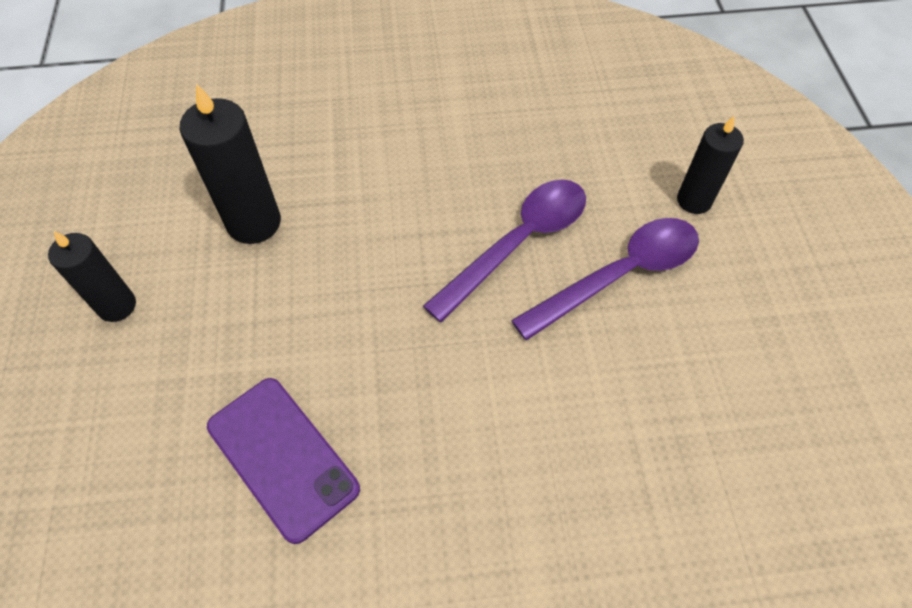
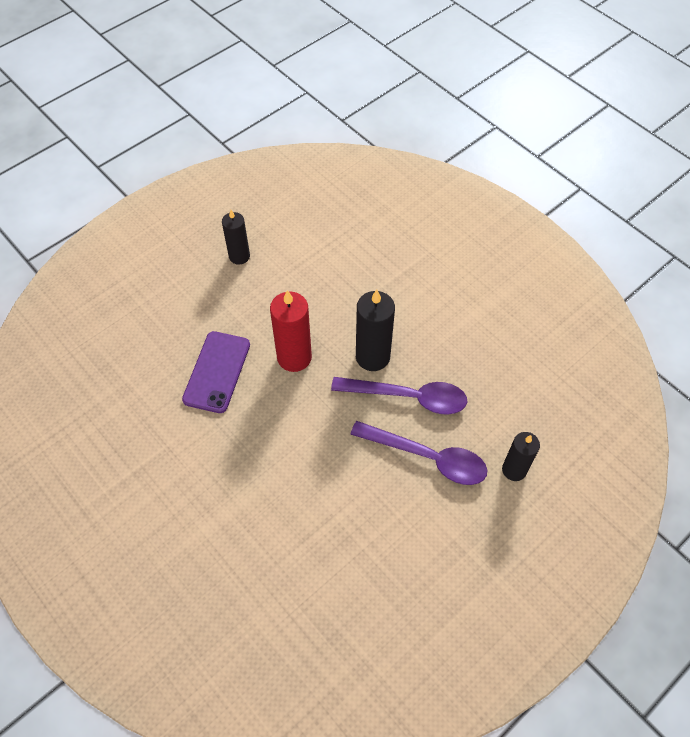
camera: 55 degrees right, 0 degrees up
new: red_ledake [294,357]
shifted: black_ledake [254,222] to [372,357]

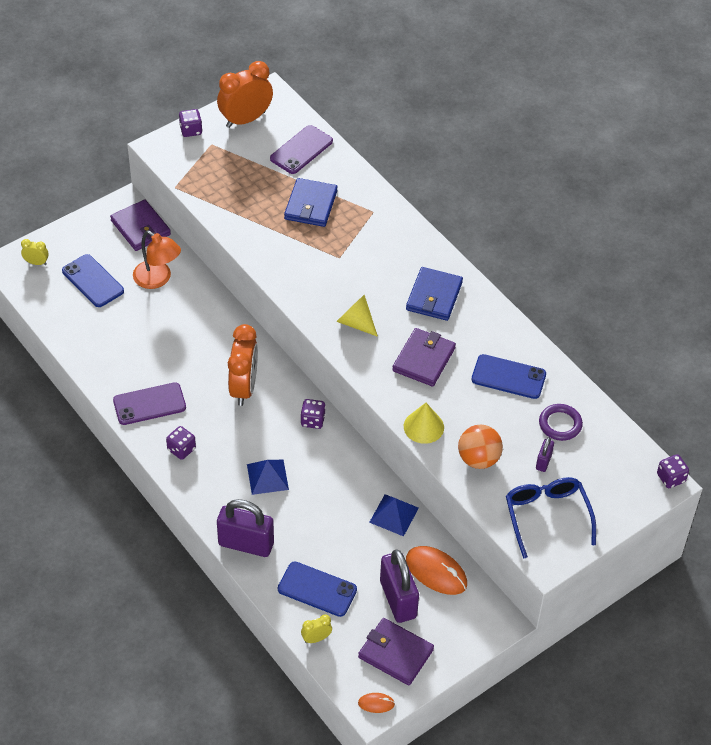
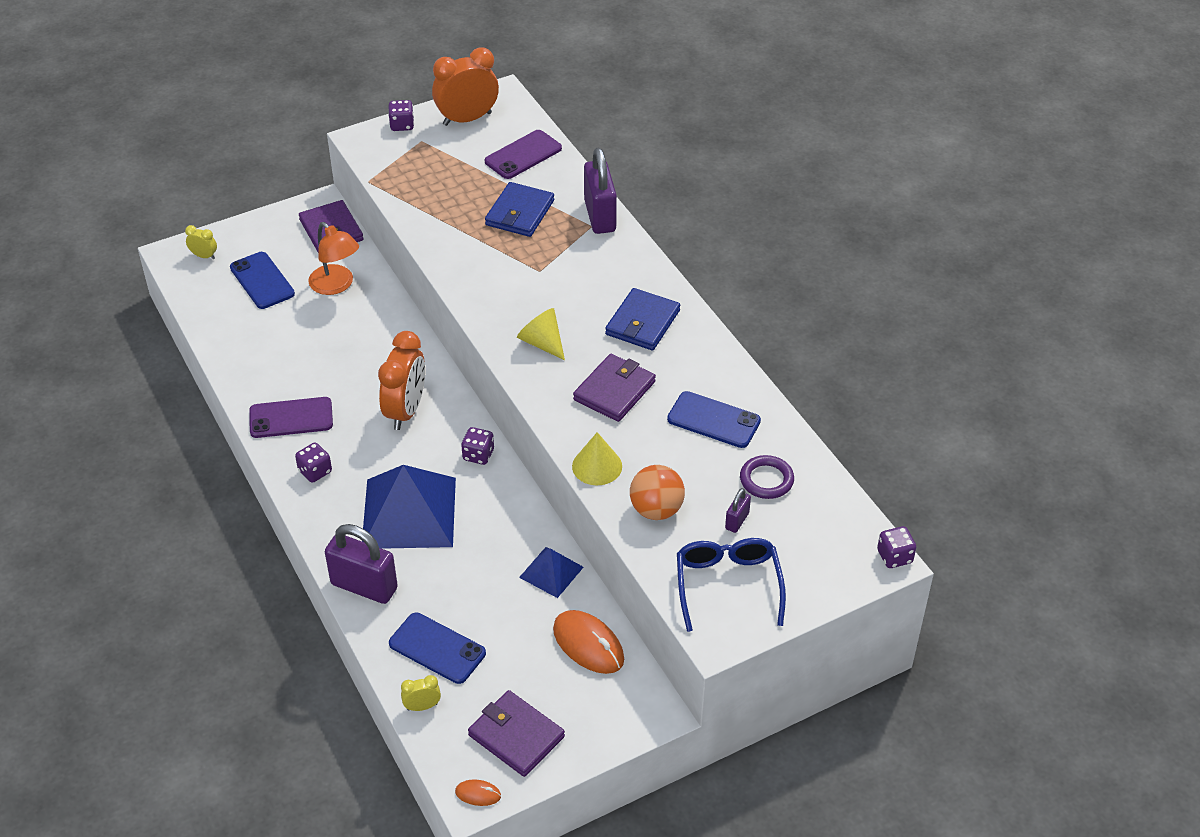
camera: 10 degrees right, 5 degrees down
shifted: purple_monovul [398,599] to [600,216]
scaled: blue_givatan [267,477] = [409,512] x1.99

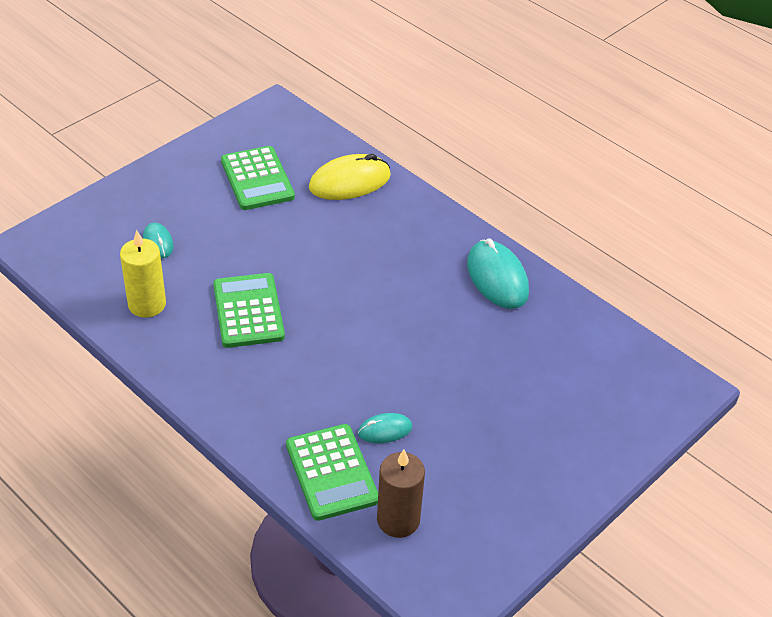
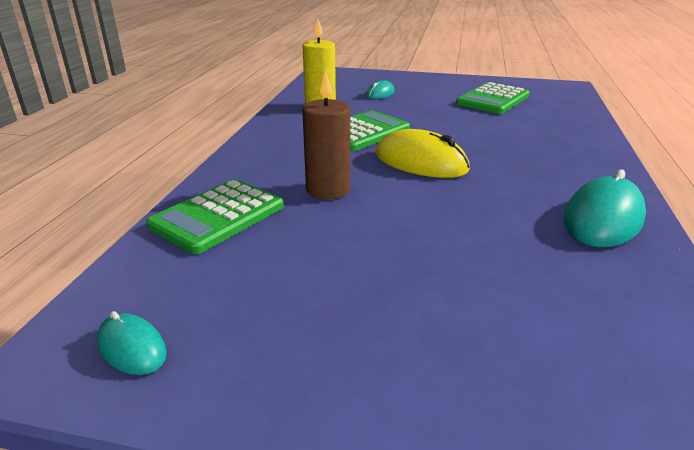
camera: 60 degrees right, 15 degrees down
shifted: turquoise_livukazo [385,430] to [132,347]; brown_ledake [398,520] to [328,190]; yellow_livukazo [350,182] to [420,162]

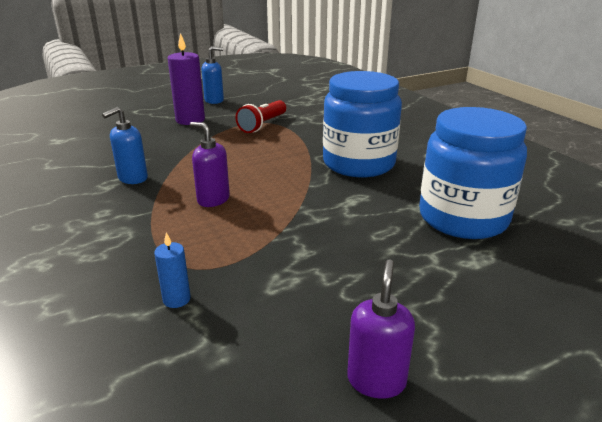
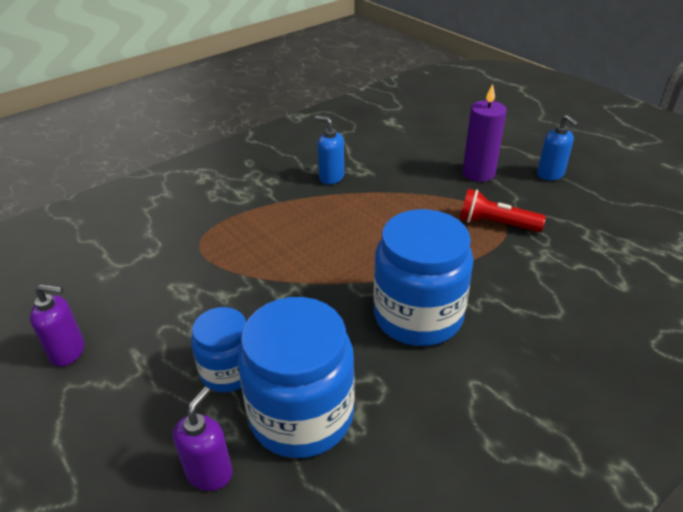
camera: 80 degrees right, 10 degrees up
gone: blue_ledake [176,299]
new: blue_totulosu [228,371]
shifted: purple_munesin [213,199] to [209,472]

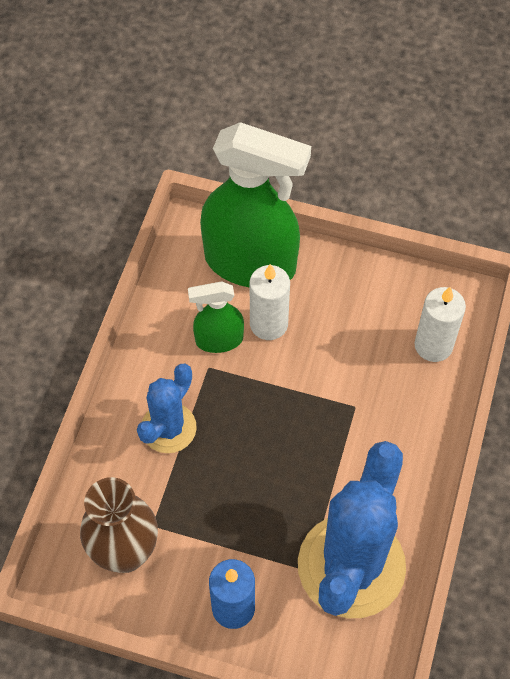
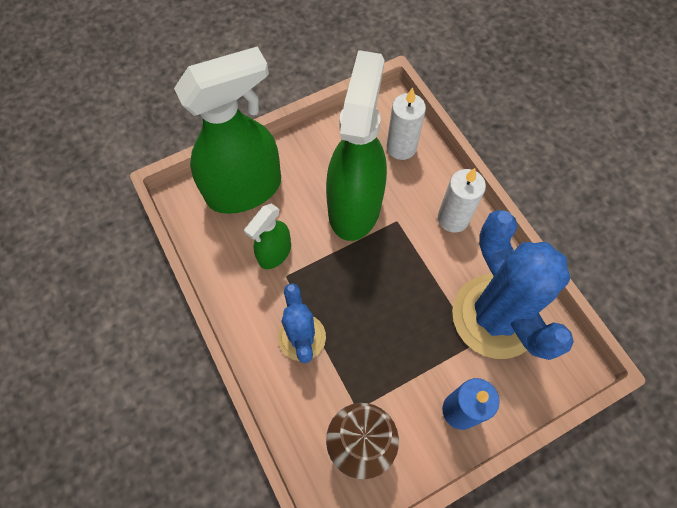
camera: 45 degrees left, 5 degrees up
new: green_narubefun [355,206]
shifted: white_ledake [268,324] to [453,218]

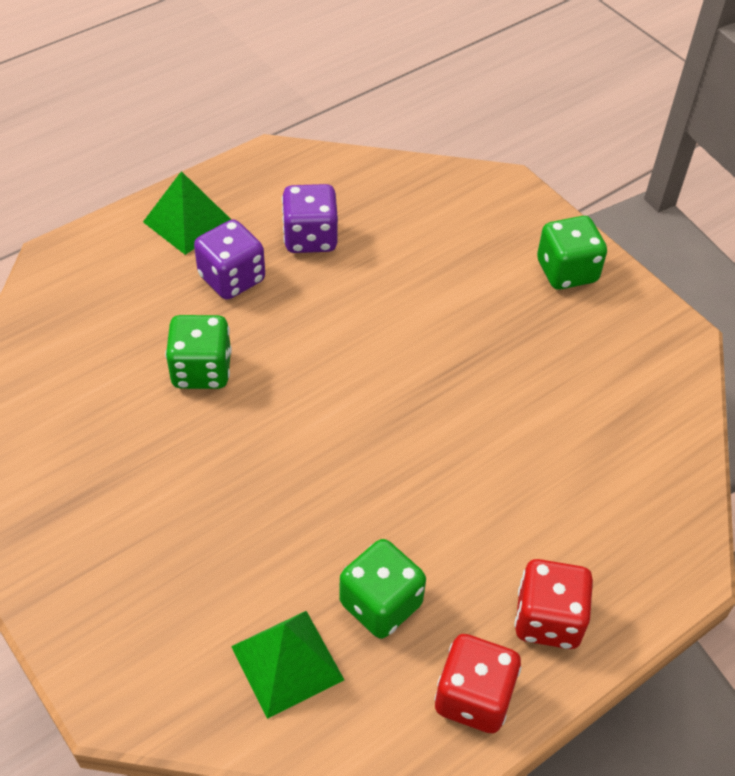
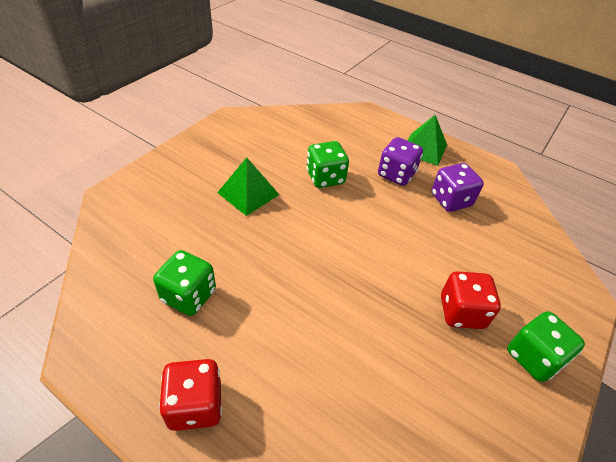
camera: 70 degrees right, 5 degrees down
shifted: green_givatan [287,663] to [248,193]; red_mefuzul [473,697] to [461,312]

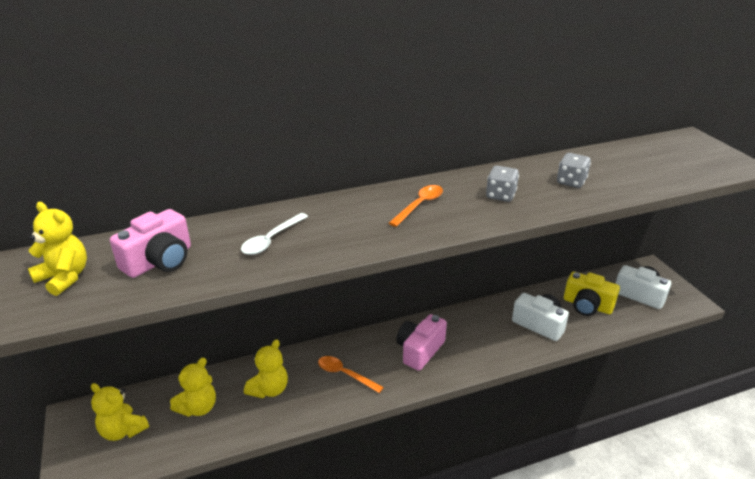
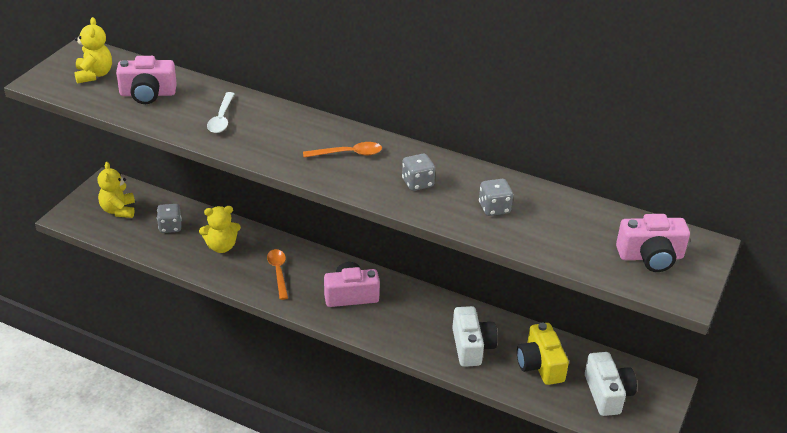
camera: 45 degrees right, 5 degrees up
new: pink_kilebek [650,257]
swapped: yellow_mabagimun [198,408] to grey_mefuzul [170,227]
rotated: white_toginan [271,240] = [221,118] 75 degrees counterclockwise

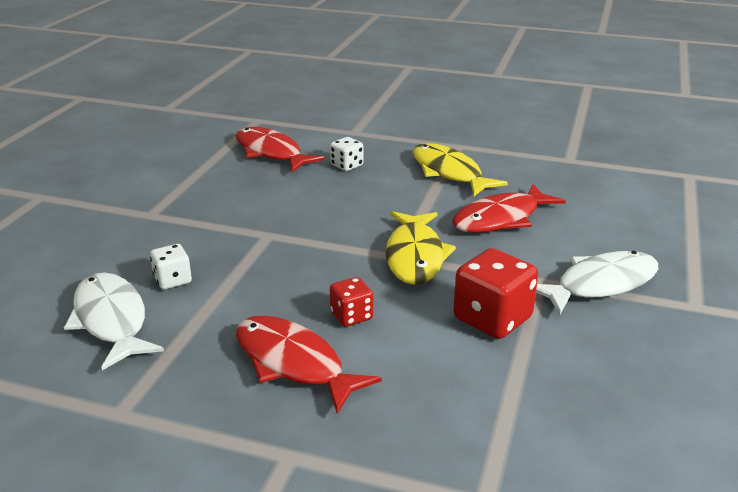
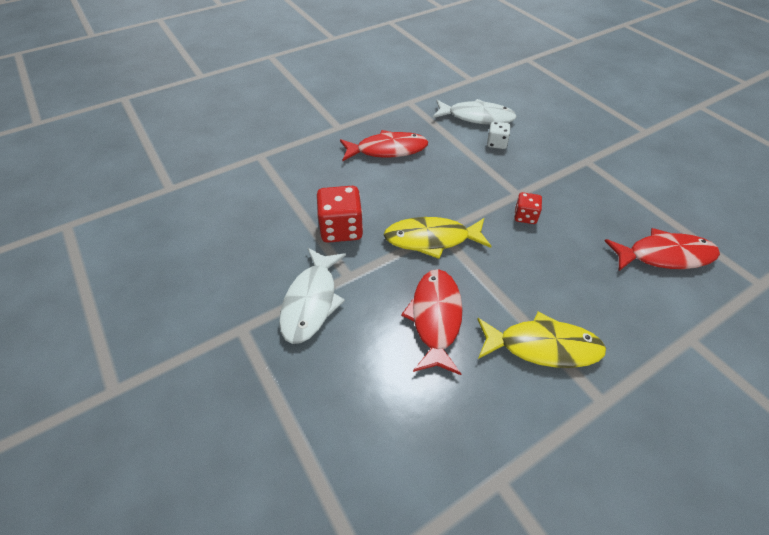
camera: 130 degrees right, 20 degrees up
gone: white_mefuzul [347,165]
shifted: red_mefuzul [351,316] to [525,216]
rotated: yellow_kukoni [415,256] = [432,239] 45 degrees counterclockwise

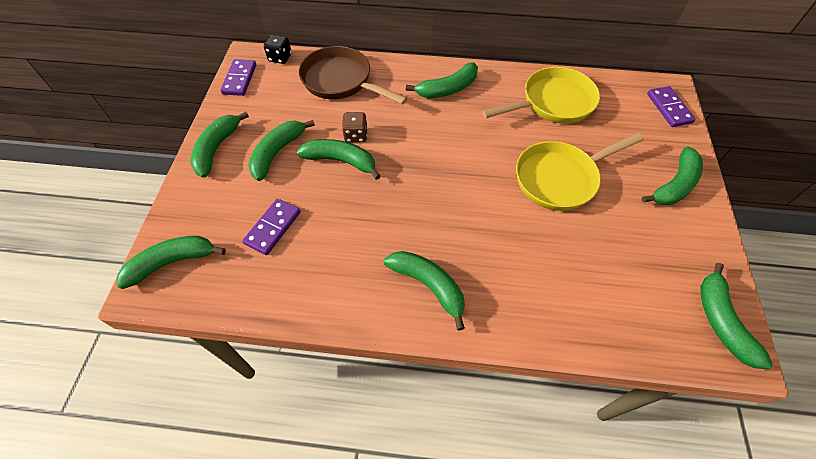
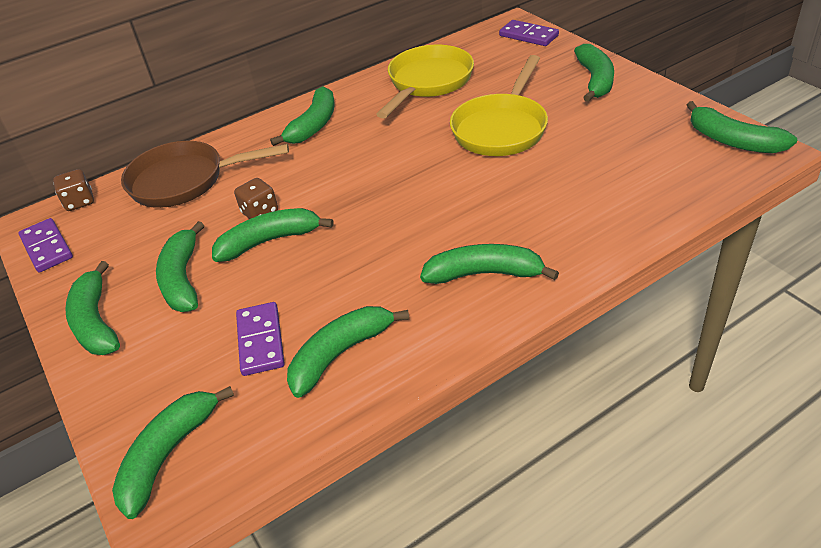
camera: 35 degrees left, 15 degrees down
new: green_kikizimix [340,354]
repainted: black_mefuzul [280,58] to brown_mefuzul [79,202]

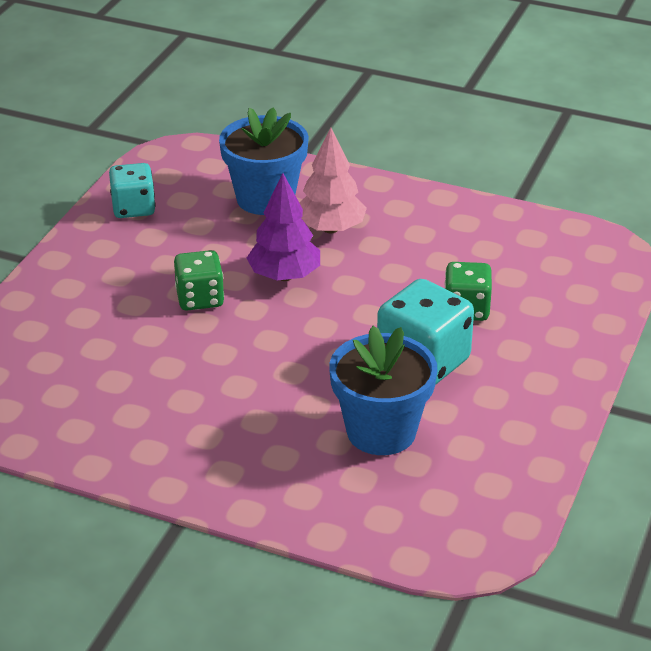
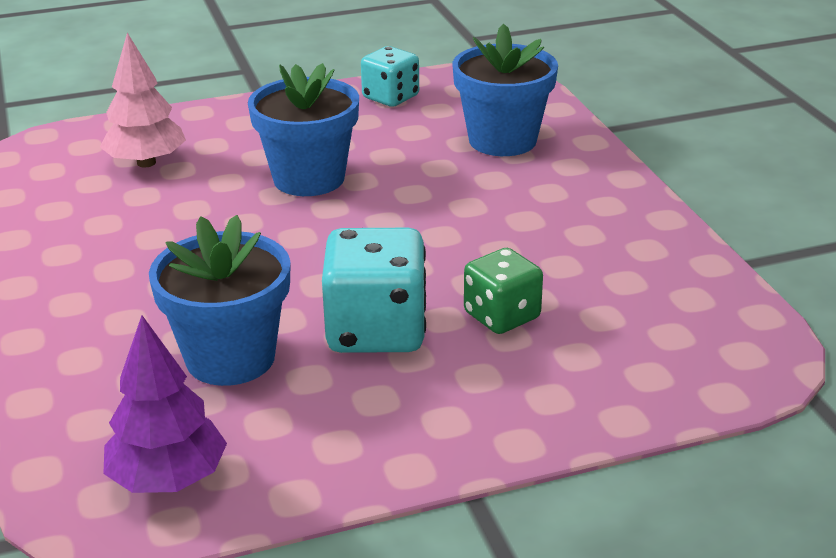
camera: 50 degrees right, 5 degrees down
shifted: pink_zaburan [330,228] to [146,163]; purple_zaburan [284,276] to [168,479]
swapped: green_mefuzul [200,298] to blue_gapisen [309,178]

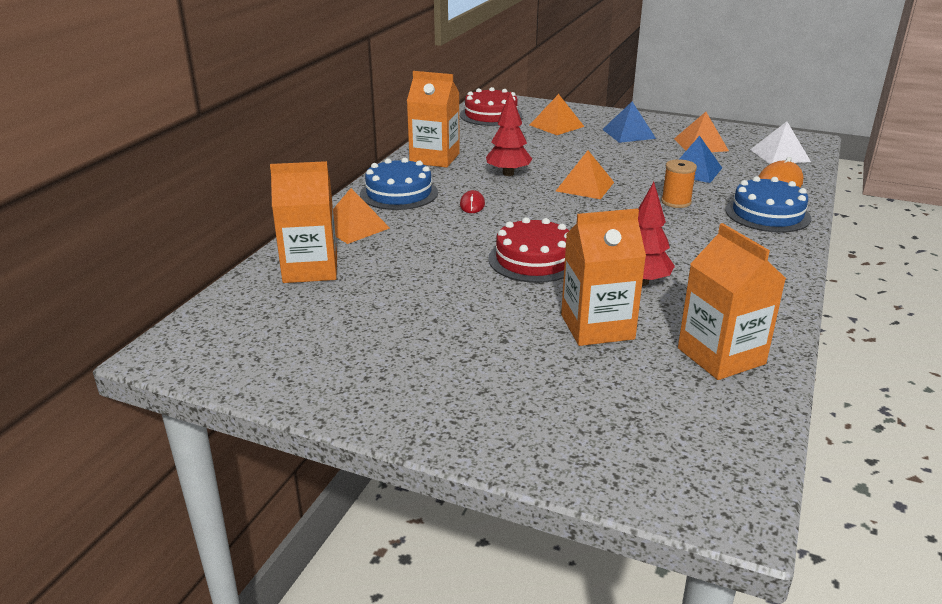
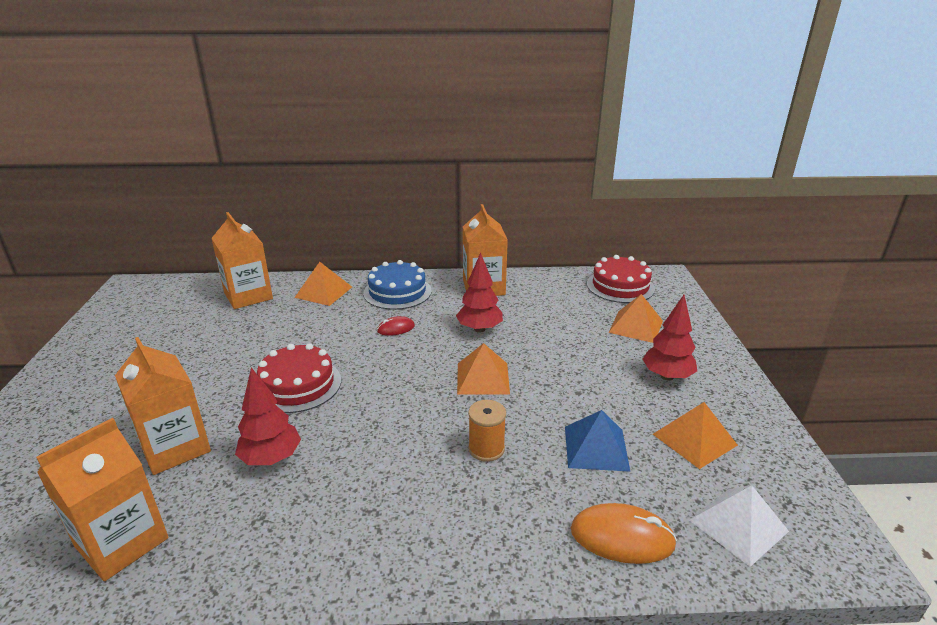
camera: 65 degrees right, 0 degrees up
gone: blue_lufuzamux [767,214]
swapped: blue_givatan [628,134] to red_zaburan [667,376]

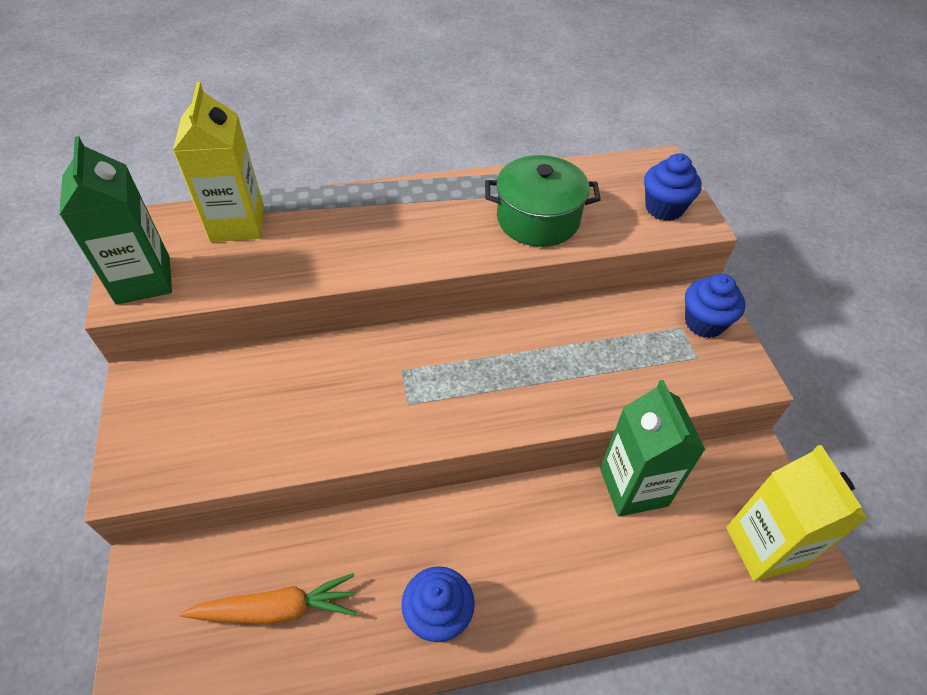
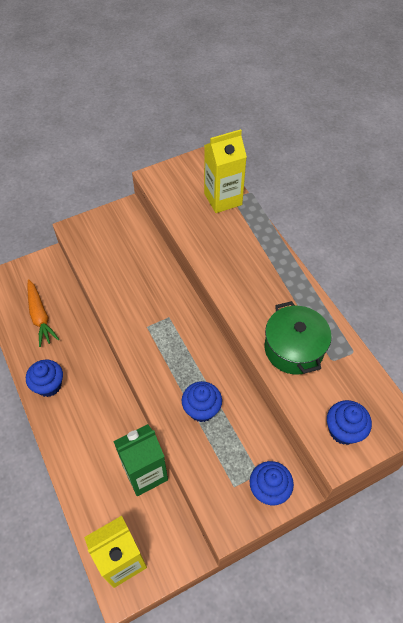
camera: 75 degrees right, 5 degrees up
gone: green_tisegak [143,280]
new: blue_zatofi [201,409]

